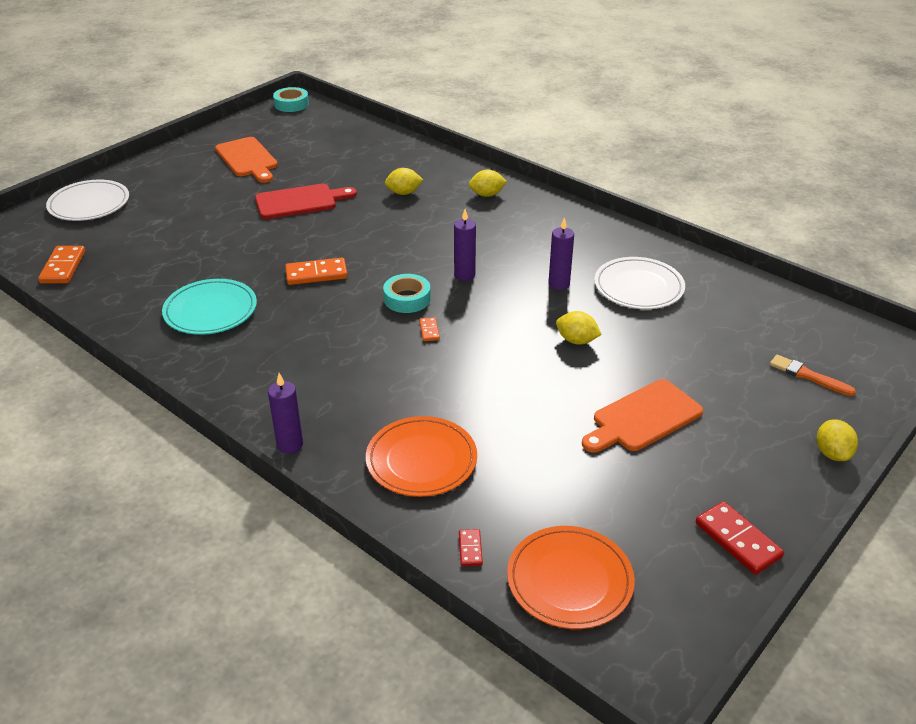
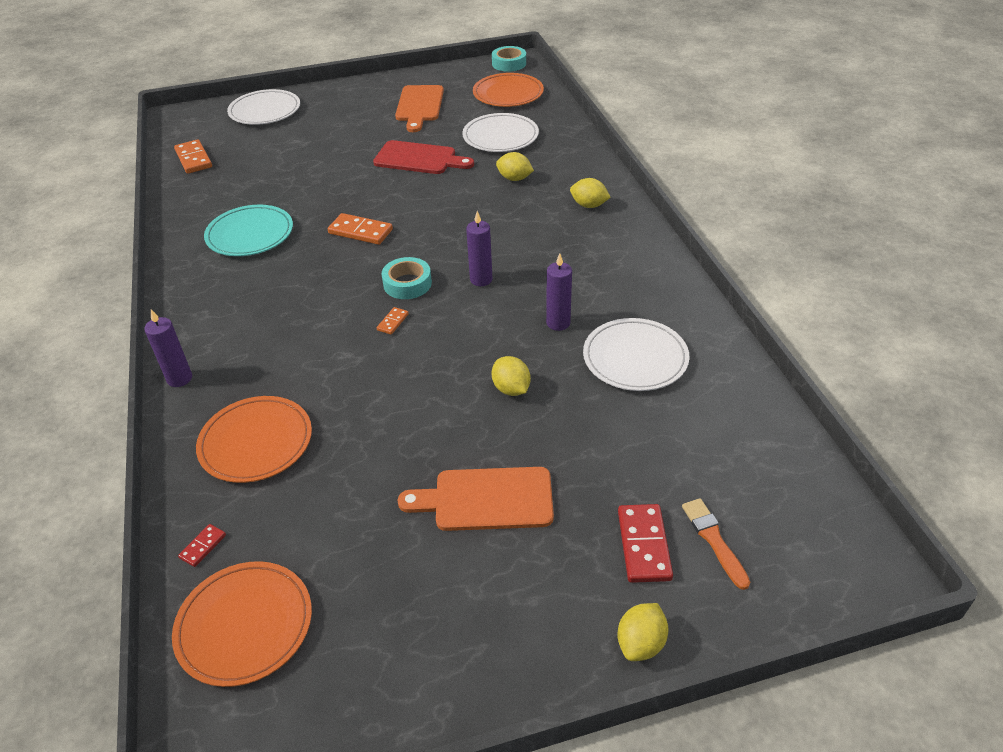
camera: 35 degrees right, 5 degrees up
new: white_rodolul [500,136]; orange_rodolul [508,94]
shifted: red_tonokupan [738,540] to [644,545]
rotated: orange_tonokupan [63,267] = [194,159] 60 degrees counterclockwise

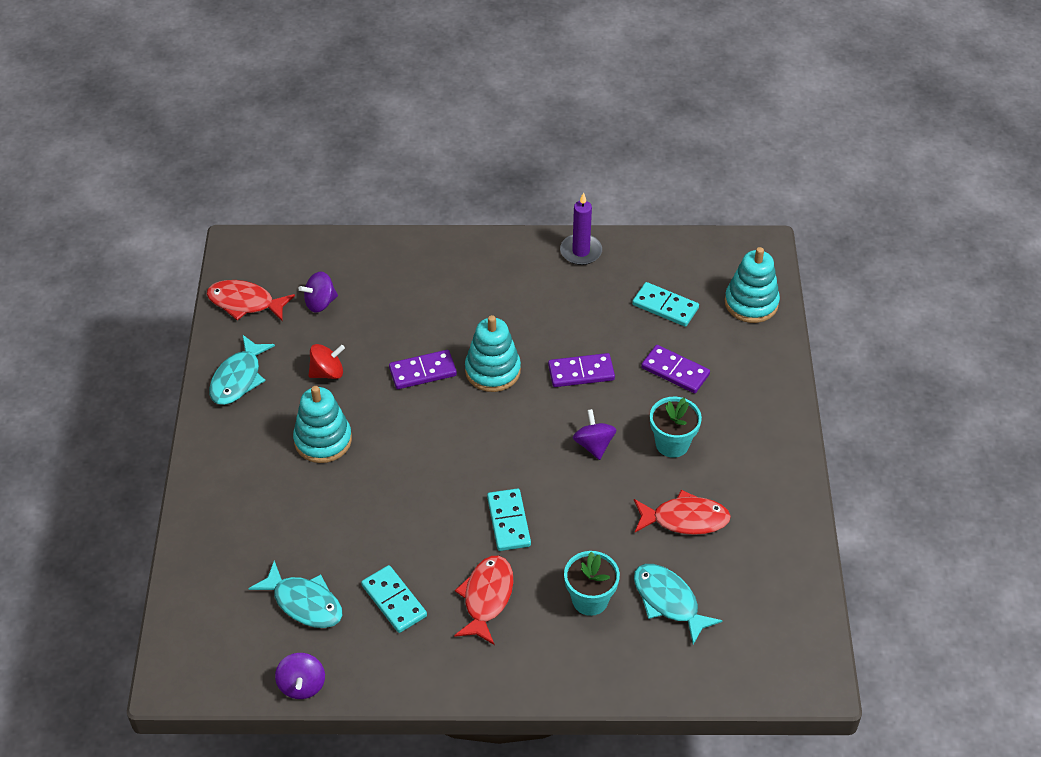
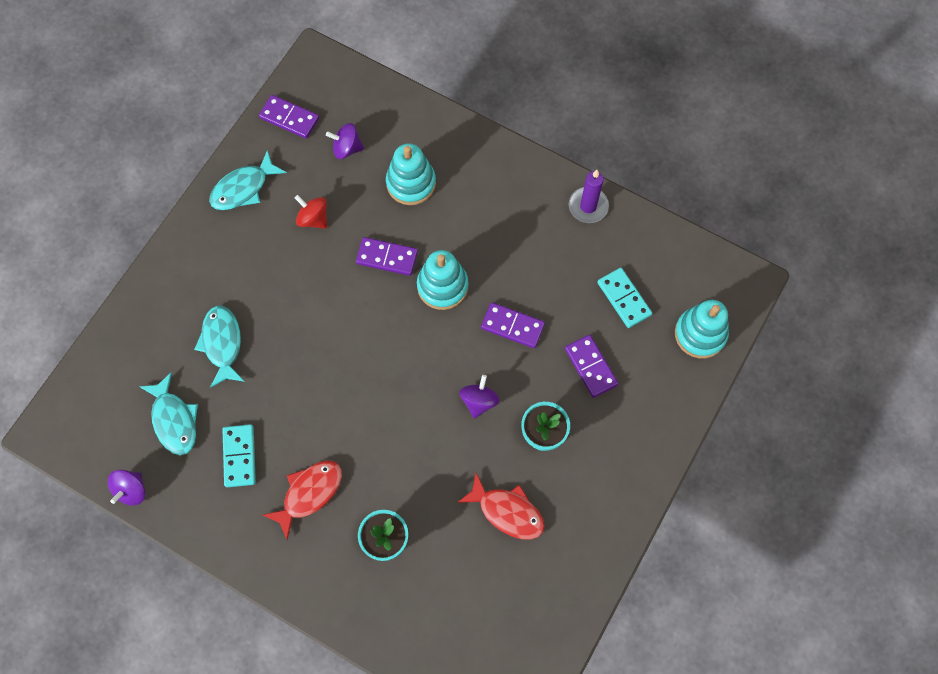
camera: 30 degrees right, 20 degrees up
gone: turquoise_tonokupan [508,521]
shifted: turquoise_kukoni [668,601] to [222,343]; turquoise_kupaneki [323,440] to [411,183]
swapped: red_kukoni [245,303] to purple_tonokupan [289,118]
rotated: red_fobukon [327,372] = [313,219] 150 degrees counterclockwise

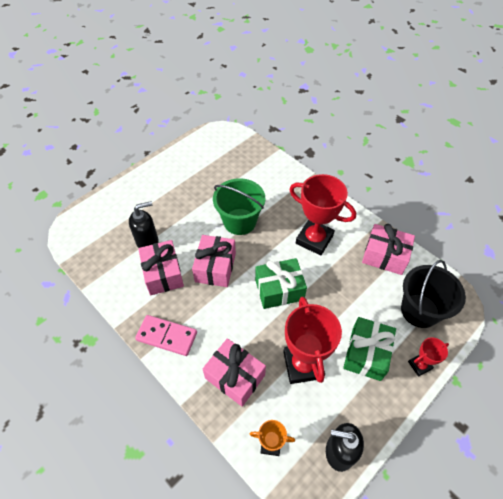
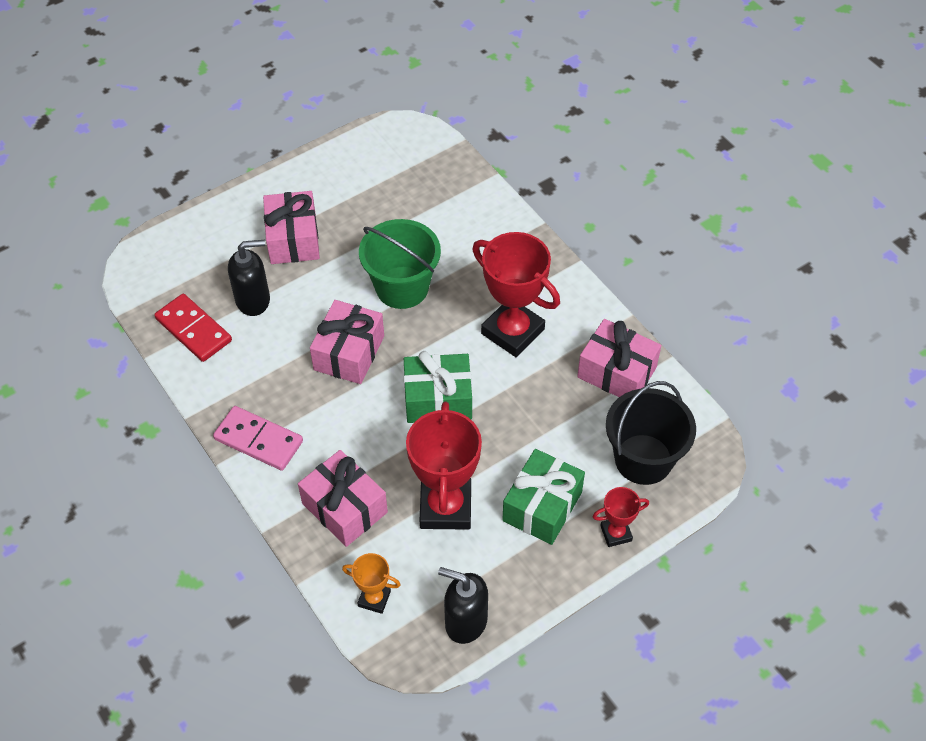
camera: 10 degrees right, 0 degrees up
new: red_tonokupan [194,330]
shifted: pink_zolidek [163,274] to [293,239]

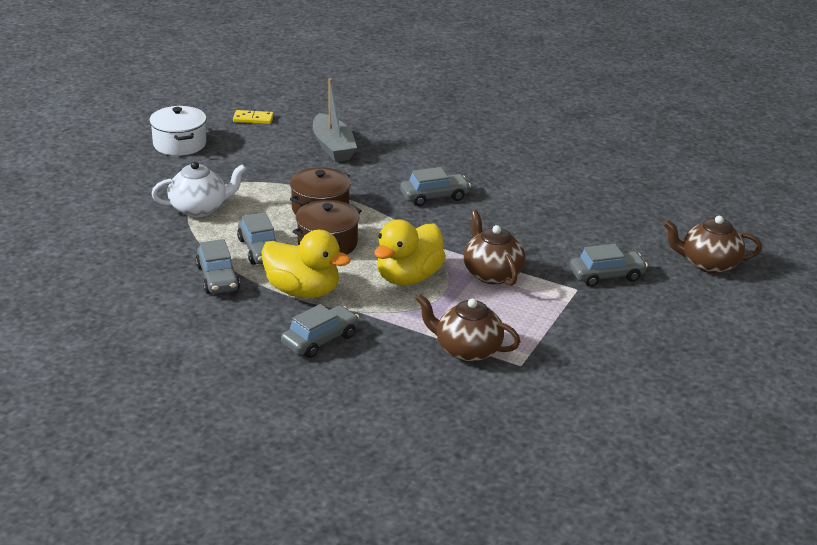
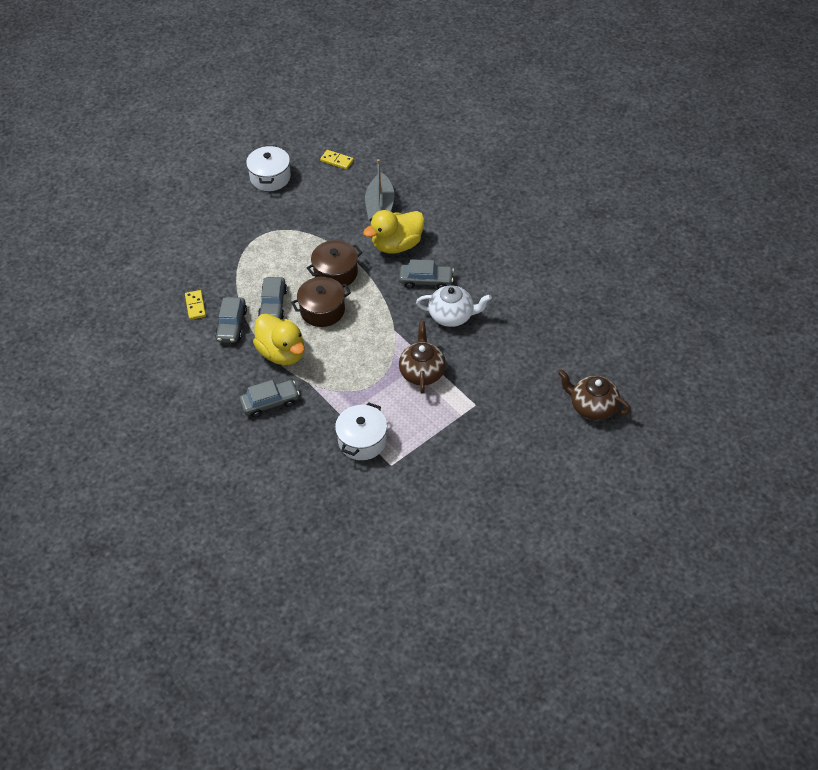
camera: 25 degrees right, 20 degrees up
gone: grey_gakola [606,275]
new: yellow_tonokupan [195,306]
shifted: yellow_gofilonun [408,277] to [397,245]; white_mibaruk [199,209] to [452,316]
swapped: brown_mibaruk [467,350] to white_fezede [362,440]

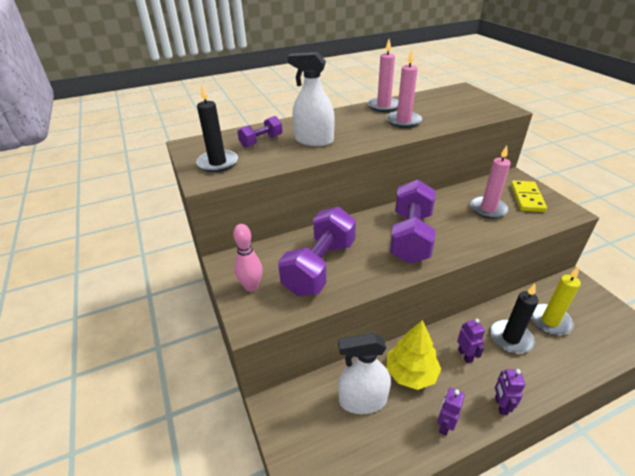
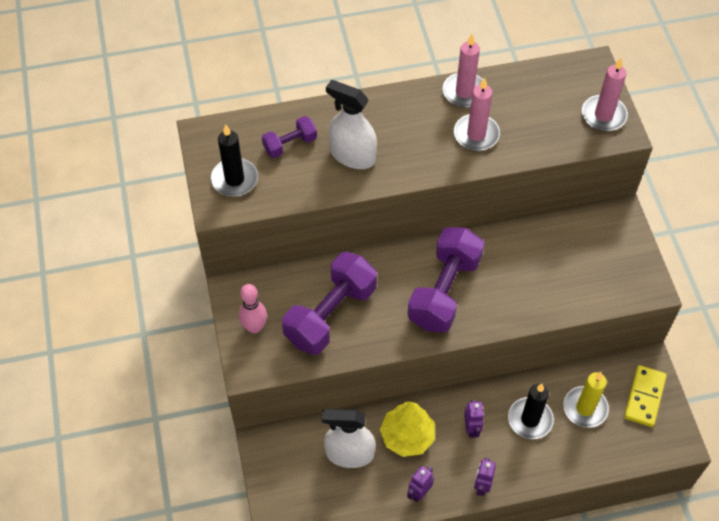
camera: 10 degrees right, 20 degrees up
shifted: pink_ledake [488,209] to [603,115]; yellow_tonokupan [526,198] to [644,397]

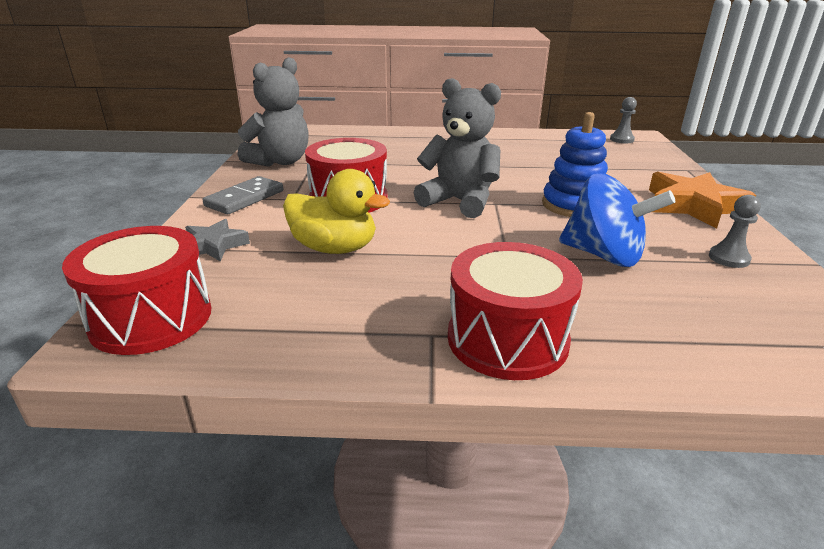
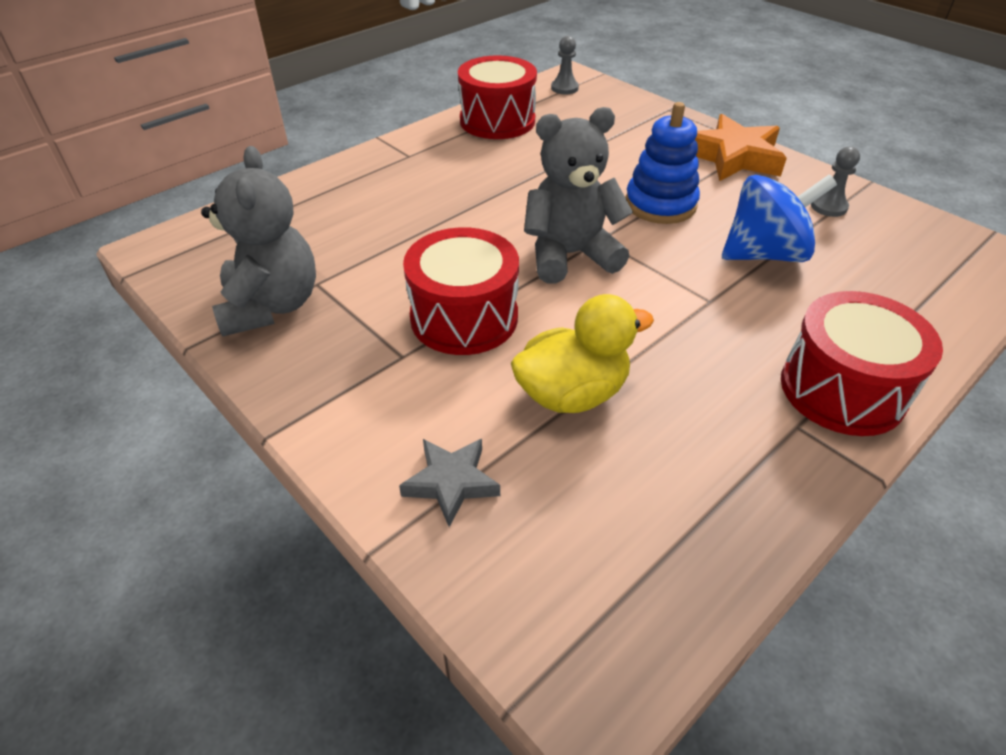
camera: 45 degrees left, 15 degrees up
gone: grey_tonokupan [245,198]
shifted: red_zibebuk [151,318] to [497,121]

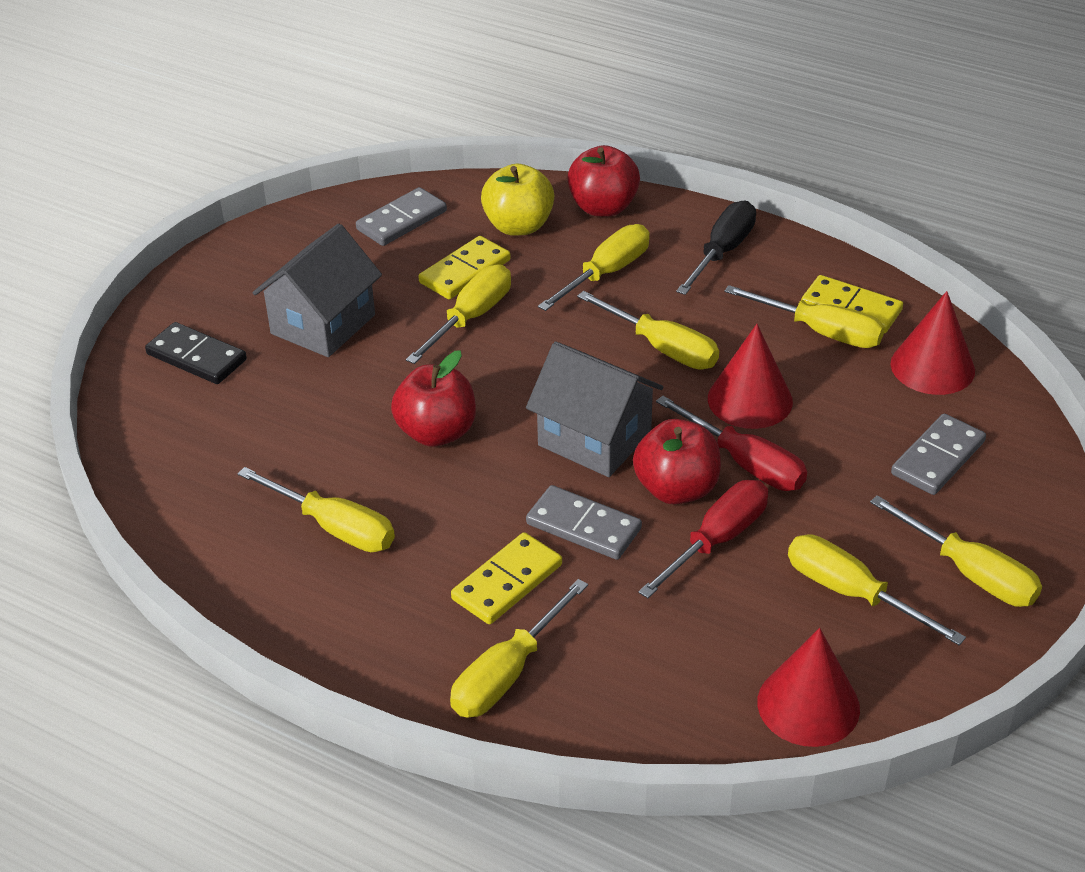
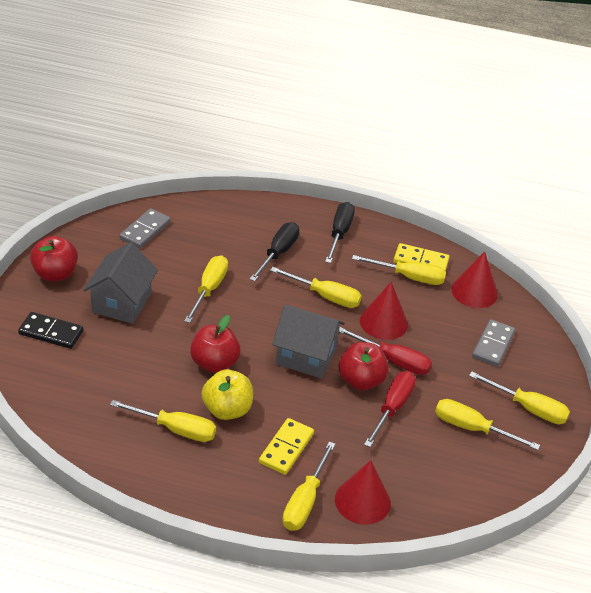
camera: 20 degrees left, 0 degrees up
gone: yellow_tonokupan [465,271]; grey_tonokupan [583,526]
shifted: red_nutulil [603,207] to [55,274]; yellow_nutulil [518,226] to [227,409]; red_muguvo [808,705] to [362,501]
repainted: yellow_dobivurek [606,273] to black_dobivurek [278,253]

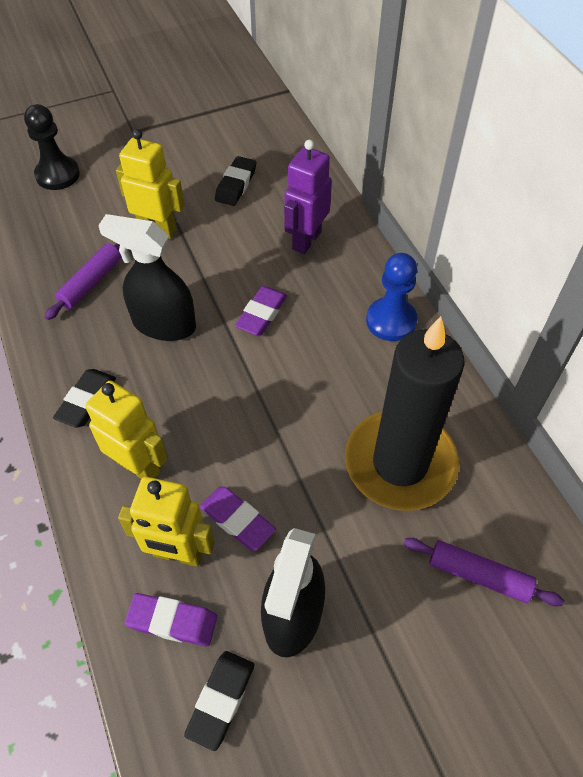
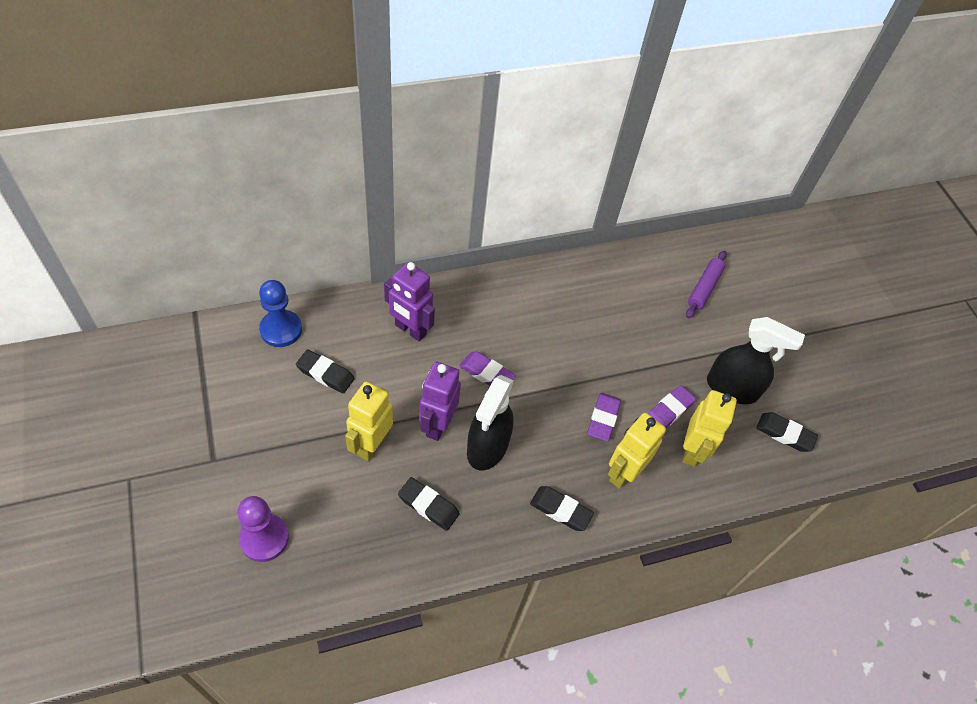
camera: 90 degrees left, 0 degrees up
gone: black_ledake [400,463]
new: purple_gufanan [437,425]
shifted: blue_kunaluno [391,321] to [281,330]; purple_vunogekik [172,621] to [603,419]
swapped: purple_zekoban [91,282] to black_vunogekik [428,505]
repainted: black_kunaluno [57,175] to purple_kunaluno [264,538]

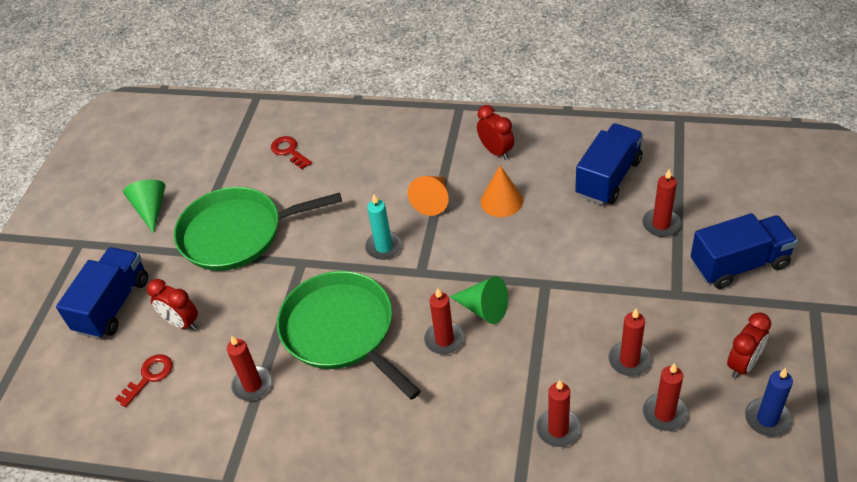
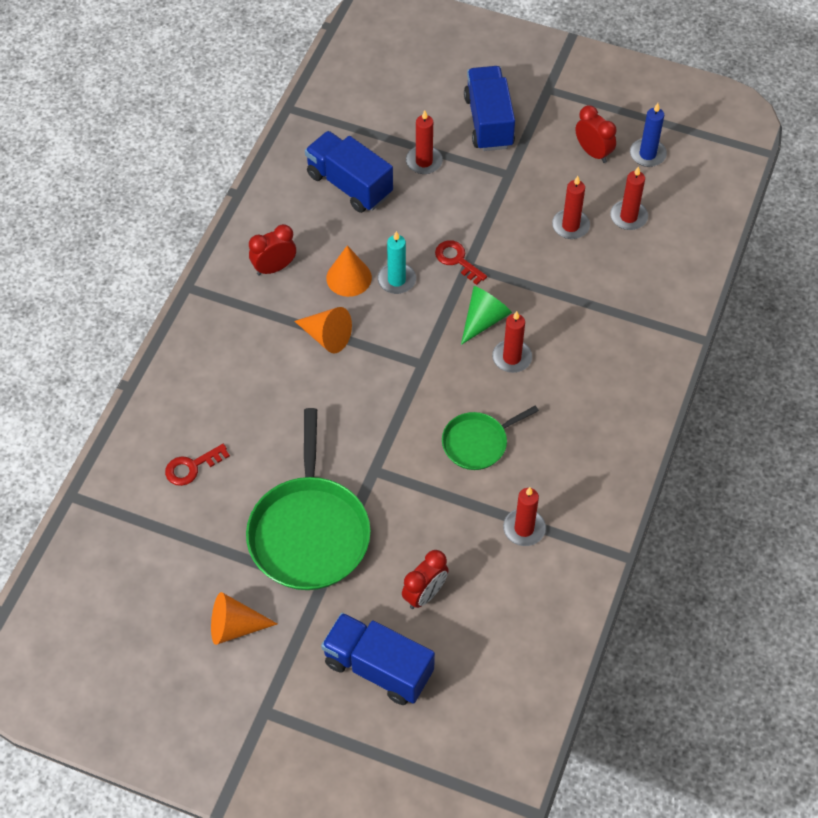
camera: 85 degrees left, 10 degrees up
gone: red_ledake [558,429]
shifted: turquoise_ledake [384,247] to [396,280]; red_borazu [149,377] to [457,260]
repainted: green_muguvo [151,209] to orange_muguvo [235,626]
scaled: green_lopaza [341,331] = [478,443] x0.55

